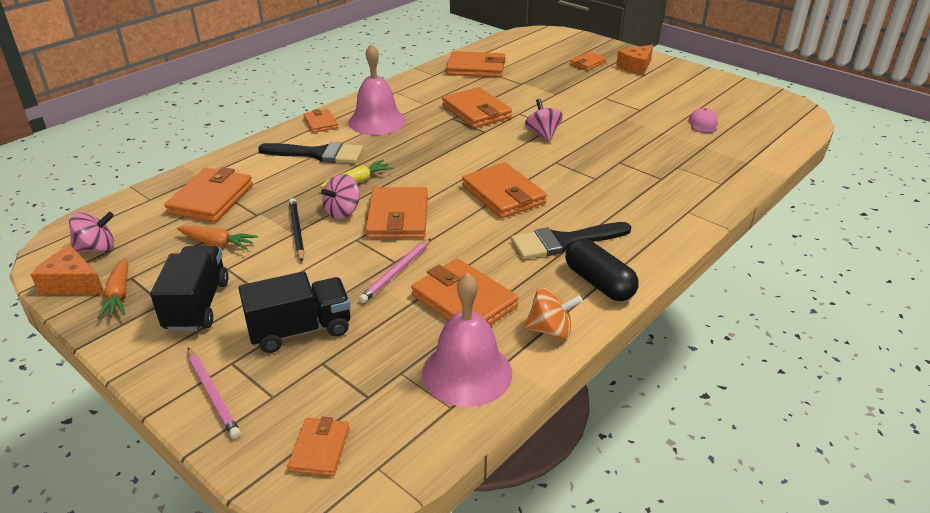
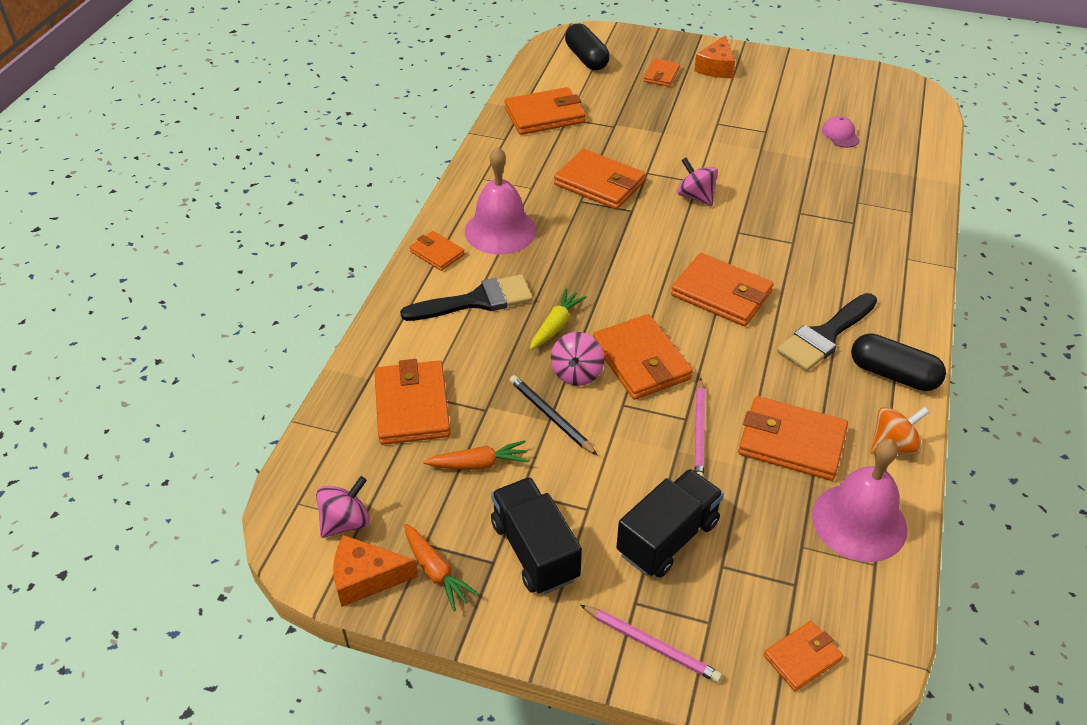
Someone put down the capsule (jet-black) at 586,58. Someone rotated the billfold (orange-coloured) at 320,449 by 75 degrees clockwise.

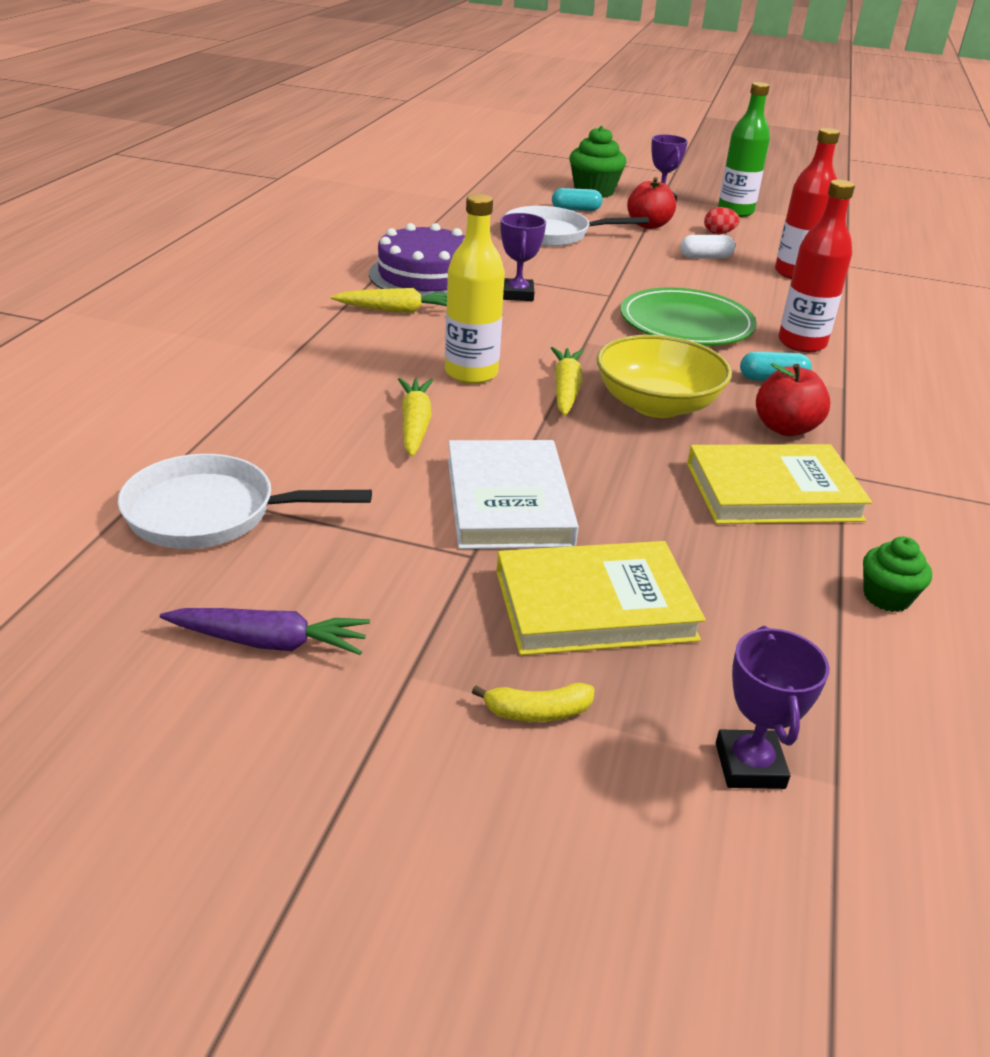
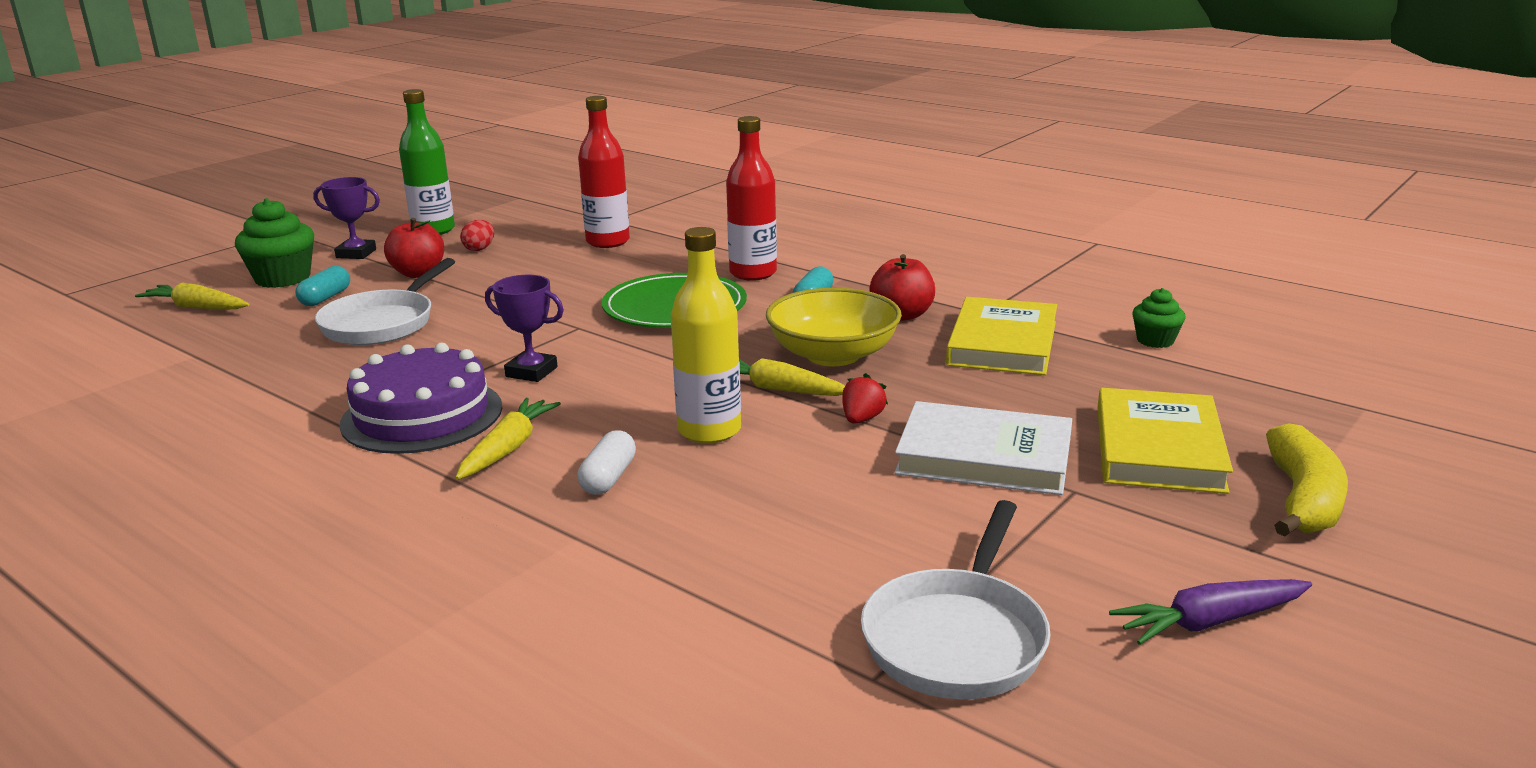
Someone took away the trophy (royal purple) at 749,765. Someone put down the strawberry (crimson) at 862,419. Someone carried the toy carrot (golden) from 415,425 to 197,308. Someone carried the capsule (snow-white) from 705,257 to 608,478. Someone rotated the toy carrot (royal purple) at 269,642 by 135 degrees counterclockwise. Someone scaled the banana (golden) at 537,712 by 1.92.

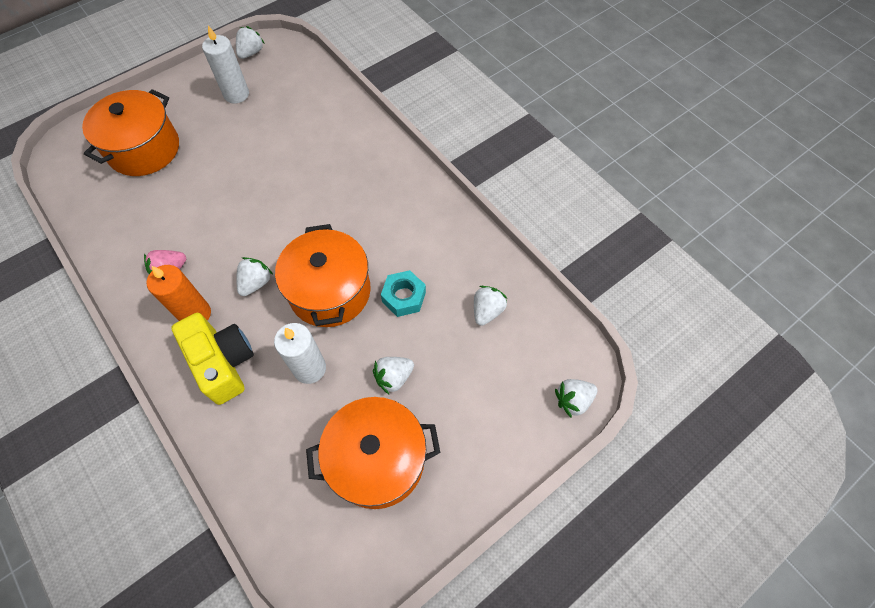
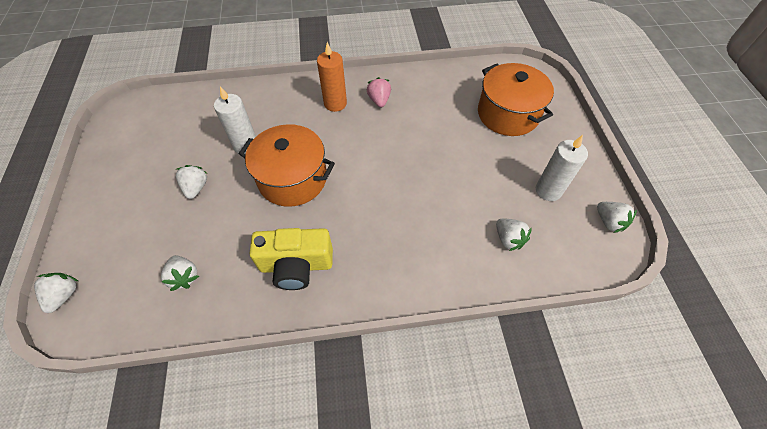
Someone took away the cooking pot (orange-coloured) at 377,460. Someone took away the hexagon nut (aqua) at 404,297. Someone carried the camera (golden) from 223,363 to 296,265. Someone carried the strawberry (snow-white) from 256,283 to 508,239.

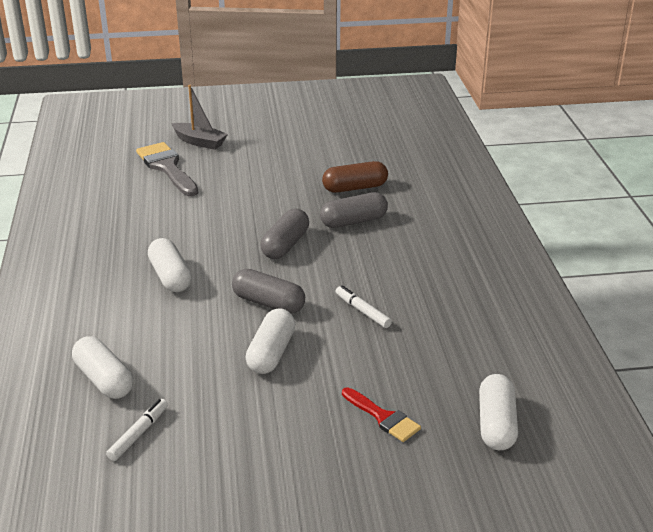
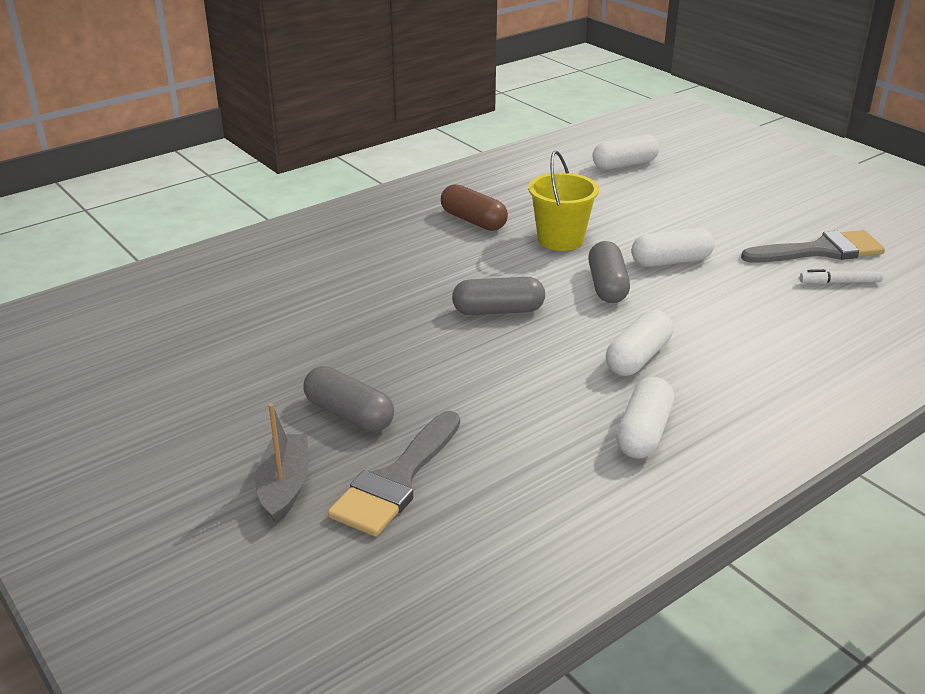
Someone took away the brush (crimson) at 383,417. Someone put down the brush (grey) at 820,251. Someone carried the capsule (snow-white) from 104,380 to 644,433. Someone carried the capsule (grey) from 353,221 to 349,414. Someone carried the capsule (dark brown) from 355,188 to 473,221. Someone swapped the marker (snow-white) at 362,311 for the bucket (golden) at 560,239.

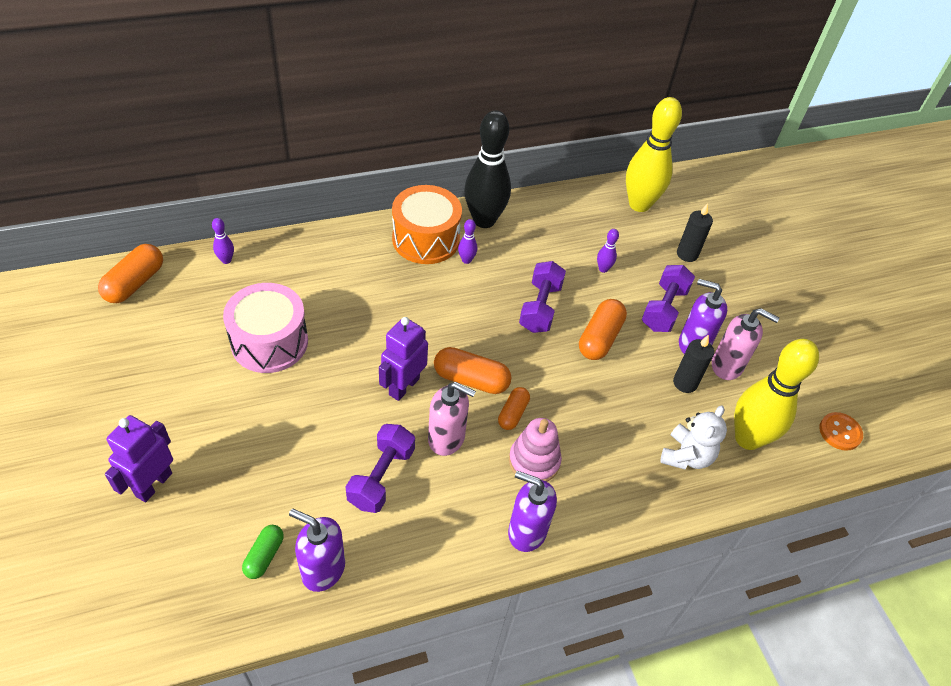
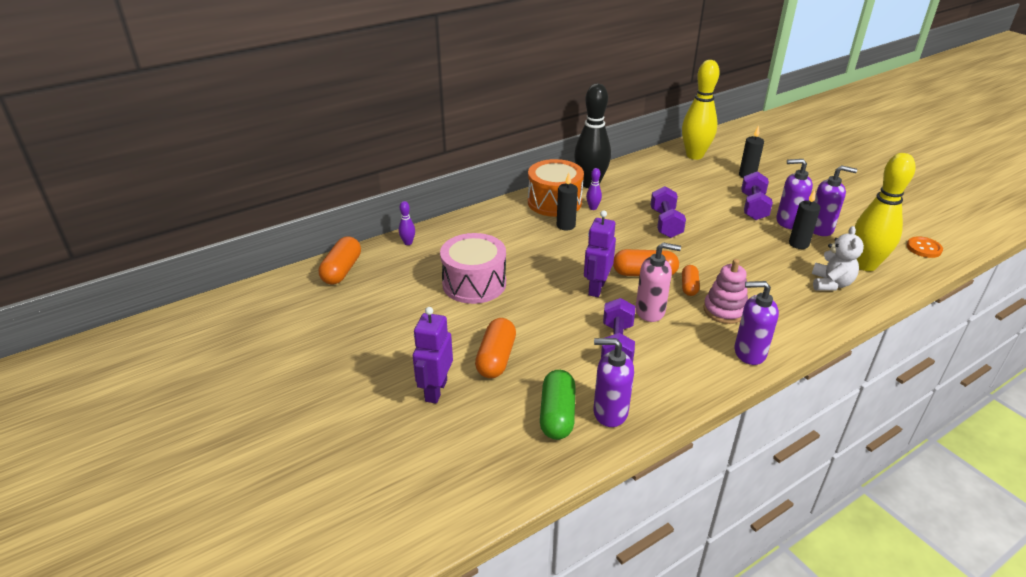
Someone took away the tenpin (royal purple) at 603,269. Someone put down the pillar candle (jet-black) at 566,225. Someone carried the capsule (orange-coloured) from 600,338 to 496,358. Someone repainted the soap dispenser (rosy) at 727,366, which became the soap dispenser (royal purple) at 820,229. Someone scaled the capsule (leaf-green) at 264,556 by 1.62.

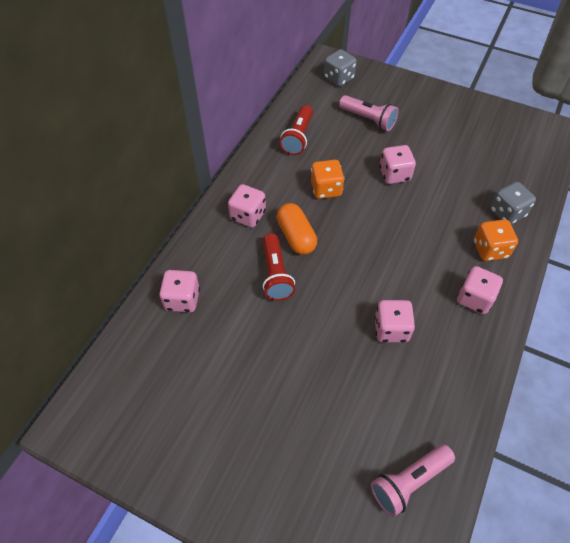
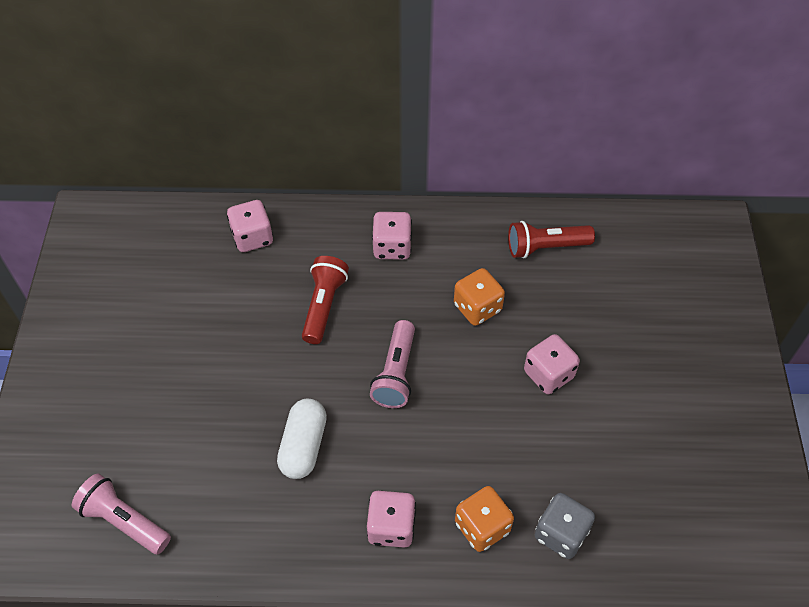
Someone took away the capsule (orange-coloured) at 296,236. Someone took away the game die (grey) at 339,78. Someone carried the torch (rosy) from 368,120 to 396,373. Someone swapped the game die (rosy) at 391,329 for the capsule (snow-white) at 303,446. Someone rotated the torch (crimson) at 275,274 by 135 degrees clockwise.

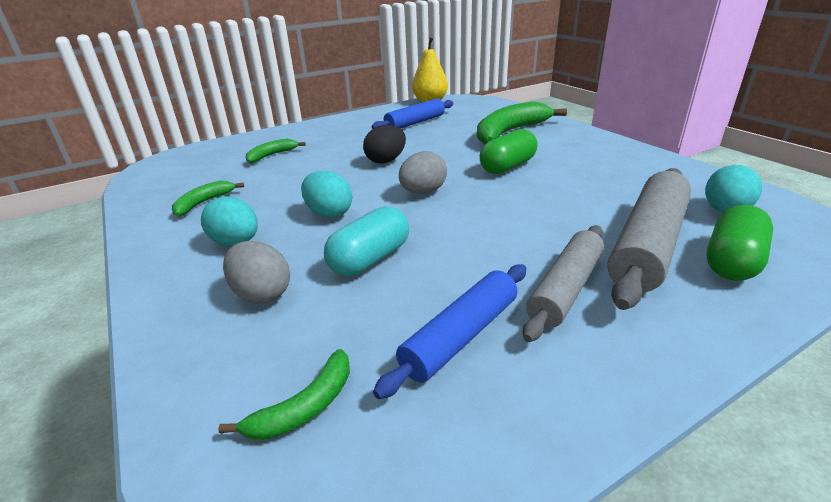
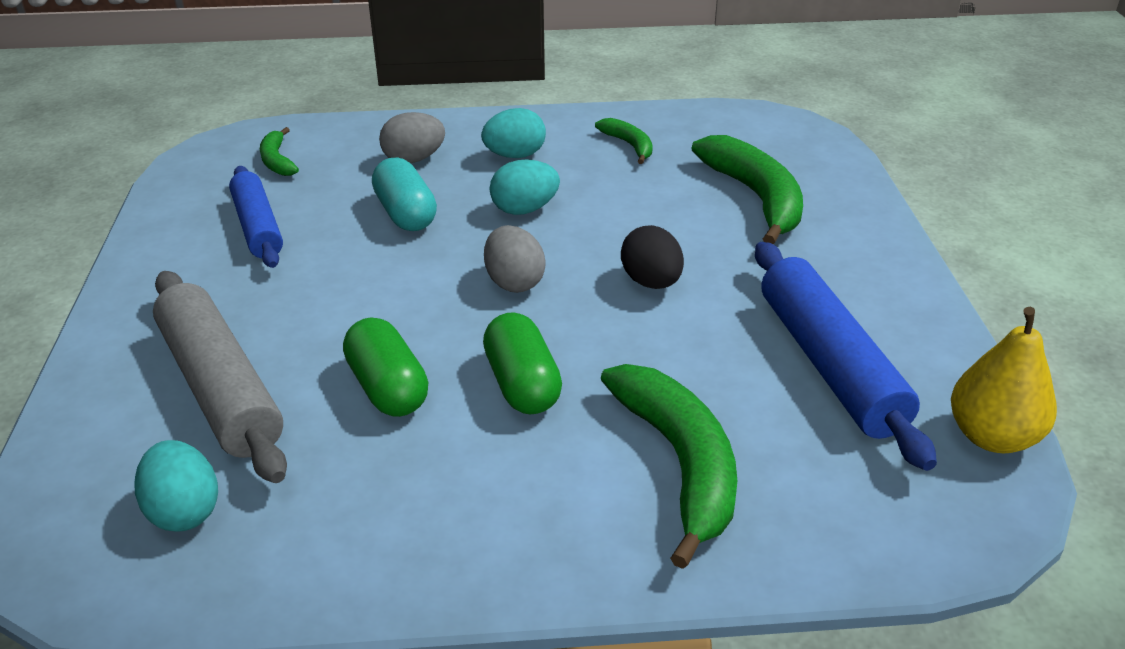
Someone took away the pastry roller (grey) at 565,289. Someone carried the capsule (leaf-green) from 732,261 to 387,388. Someone scaled the banana (leaf-green) at 272,155 by 1.97. Someone scaled the pastry roller (blue) at 415,123 by 1.51.

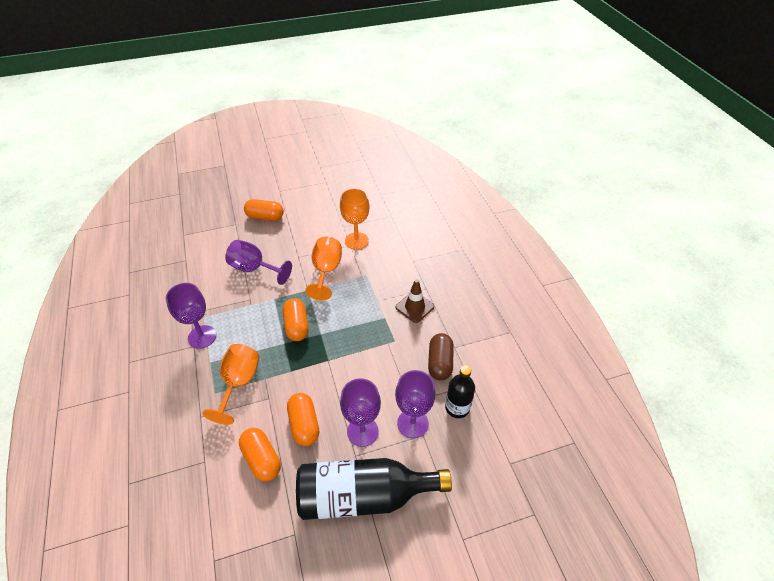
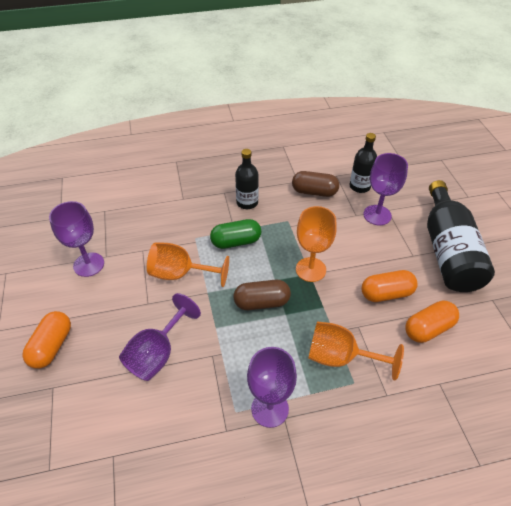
Someone put down the capsule (leaf-green) at 236,242. Someone carried the wine glass (orange-coloured) from 356,241 to 310,269. Someone carried the wine glass (royal purple) from 362,431 to 88,264. Someone swapped the traffic cone (dark brown) at 414,307 for the bottle (jet-black) at 247,202. Someone repainted the capsule (orange-coloured) at 296,326, which became the capsule (dark brown) at 262,302.

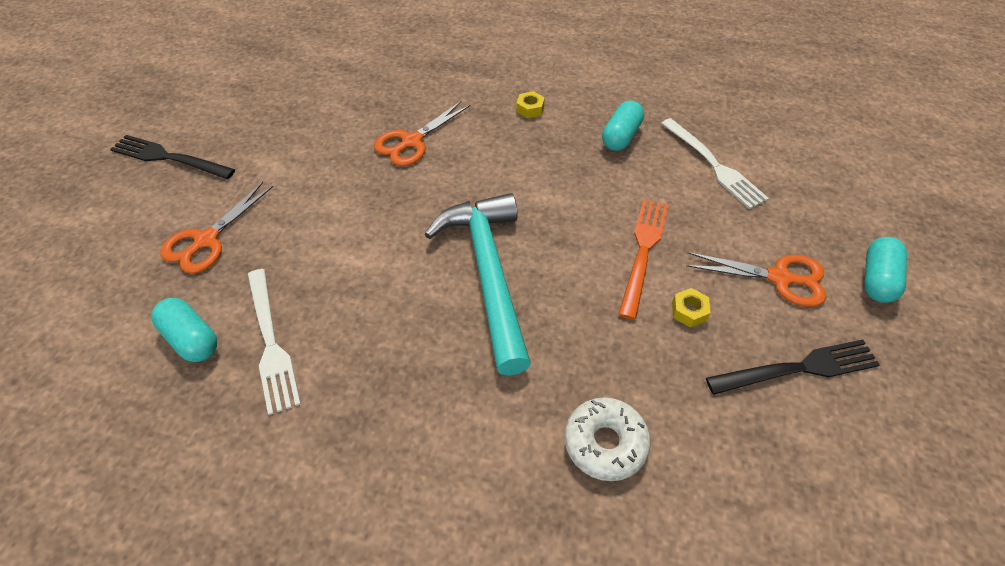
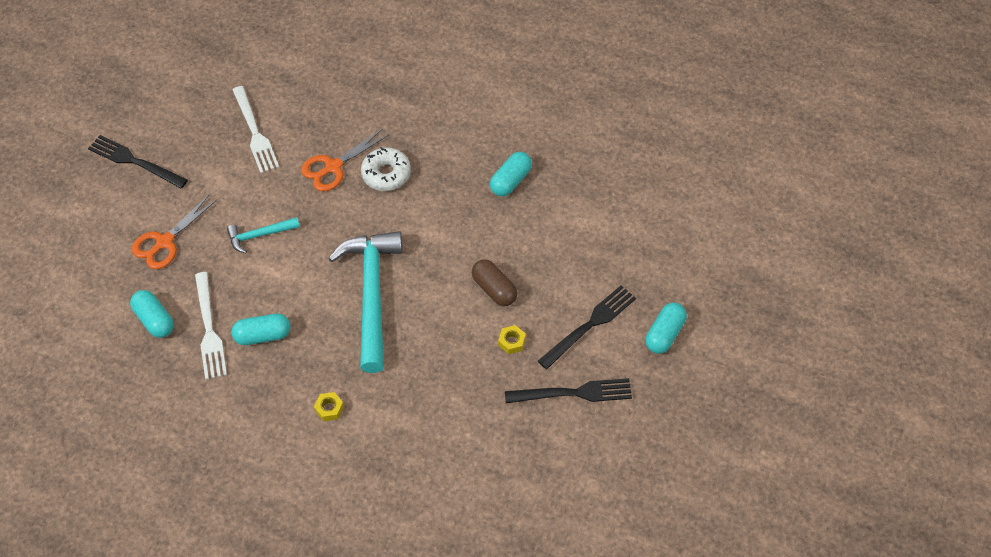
Someone put down the claw hammer (aqua) at 260,235. Someone put down the capsule (aqua) at 263,335. Someone carried the hexagon nut (golden) from 530,109 to 329,409. Someone carried the doughnut (snow-white) from 605,443 to 386,174. Someone carried the table fork (snow-white) from 715,166 to 255,133. Someone swapped the table fork (orange-coloured) at 643,250 for the capsule (dark brown) at 494,289. Someone swapped the shears (orange-coloured) at 780,278 for the table fork (jet-black) at 590,324.

